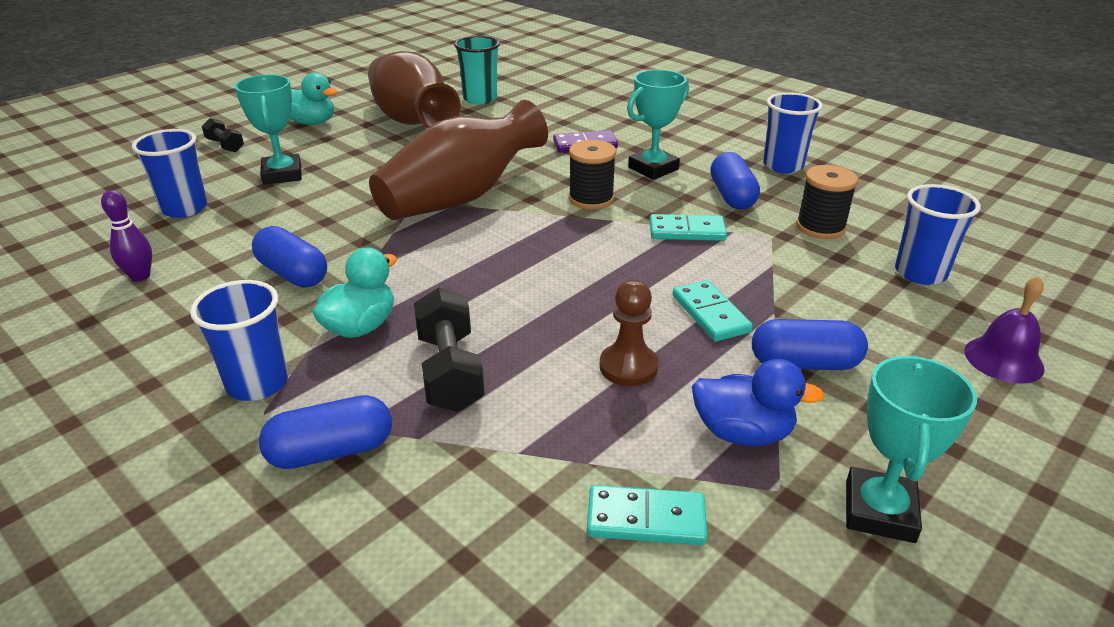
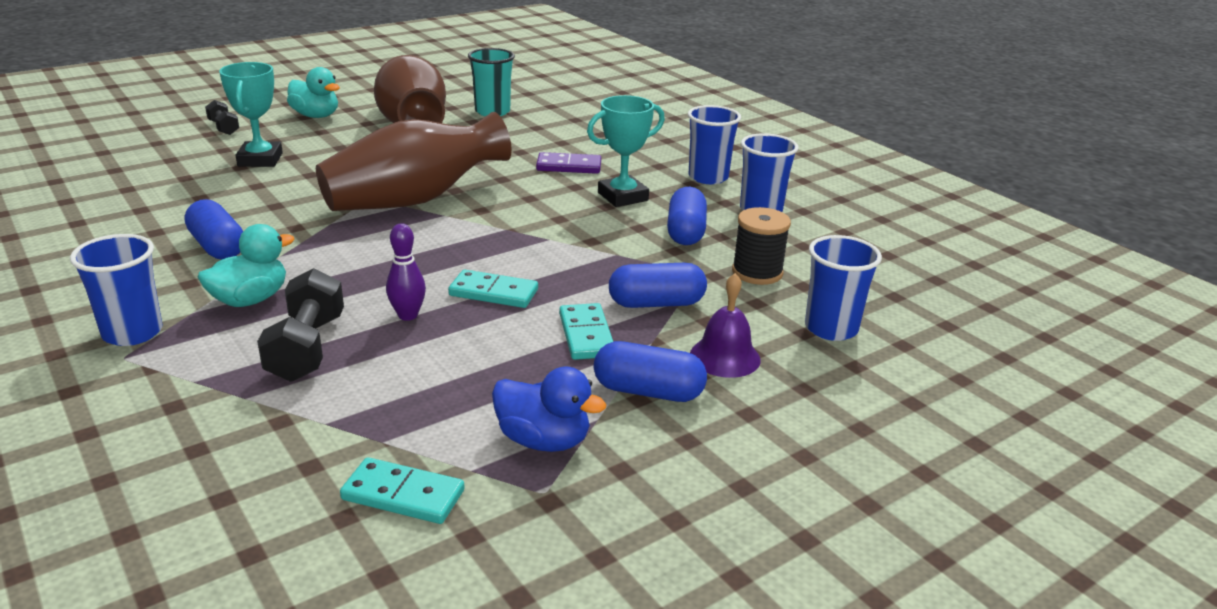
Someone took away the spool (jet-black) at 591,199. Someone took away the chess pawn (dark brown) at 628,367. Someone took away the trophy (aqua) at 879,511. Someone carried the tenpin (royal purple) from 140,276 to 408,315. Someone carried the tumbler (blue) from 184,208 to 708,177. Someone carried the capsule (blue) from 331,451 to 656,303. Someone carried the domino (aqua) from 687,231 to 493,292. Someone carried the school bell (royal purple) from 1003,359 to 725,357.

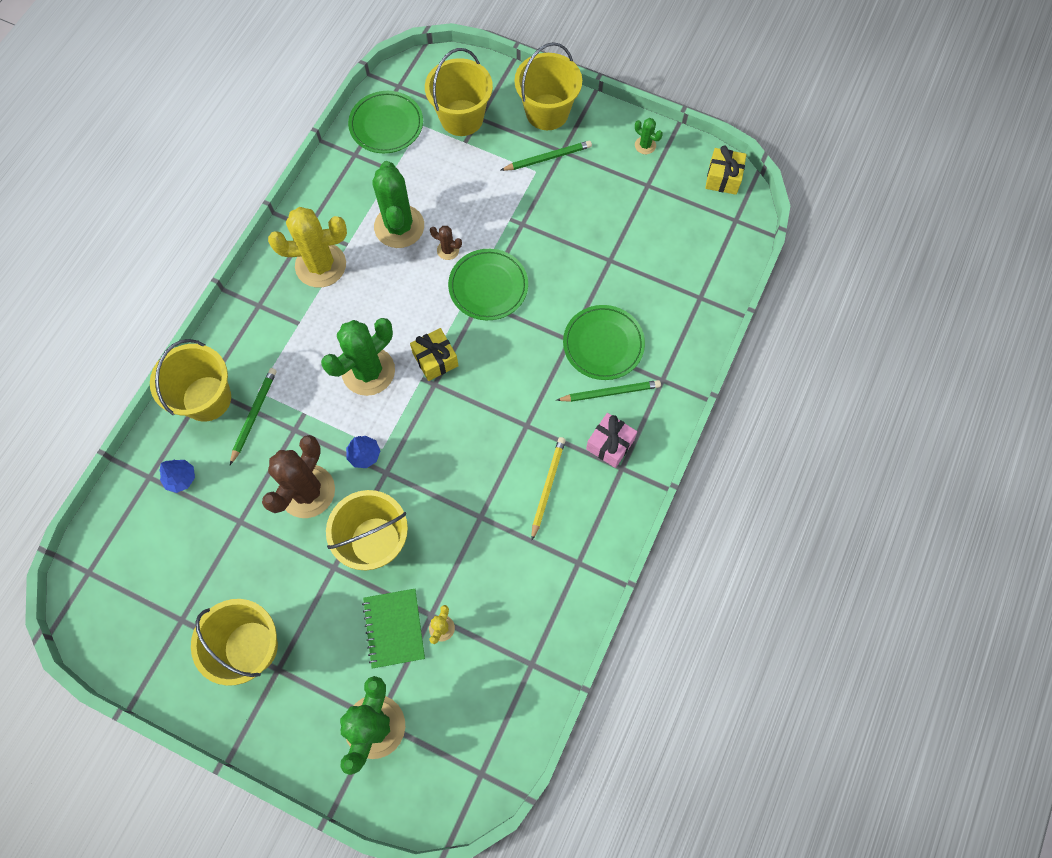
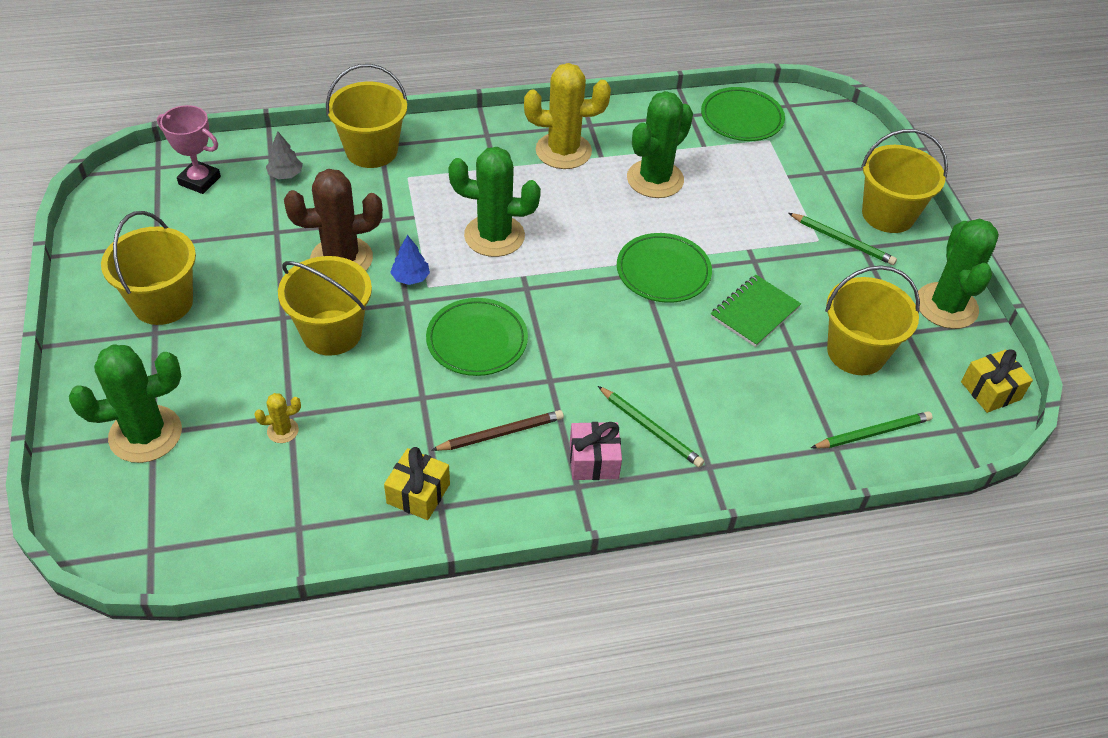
Someone took away the saguaro cactus (dark brown) at 448,250. Someone put down the trophy (rosy) at 199,181. Someone carried the wooden pencil (leaf-green) from 254,415 to 872,433. Someone carried the notebook (leaf-green) from 394,628 to 754,312. Someone carried the present (golden) from 435,359 to 418,493. Someone carried the bucket (golden) from 461,118 to 856,352. Someone carried the flat dish (leaf-green) from 603,344 to 477,340. Someone repainted the toy tree (blue) at 181,478, which became the toy tree (grey) at 285,175. Someone repainted the wooden pencil (golden) at 547,487, which became the wooden pencil (dark brown) at 500,434. Someone rotated the saguaro cactus (golden) at 320,265 by 45 degrees counterclockwise. Someone scaled the saguaro cactus (leaf-green) at 645,145 by 2.27.

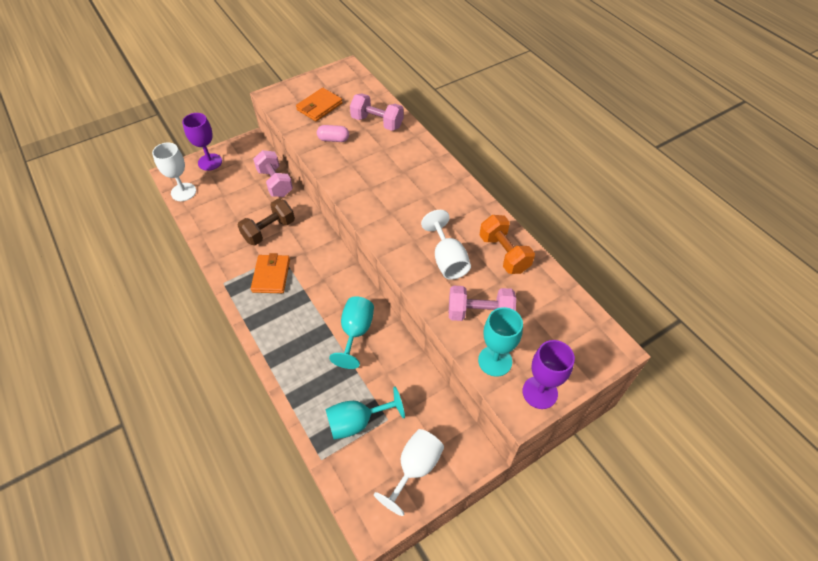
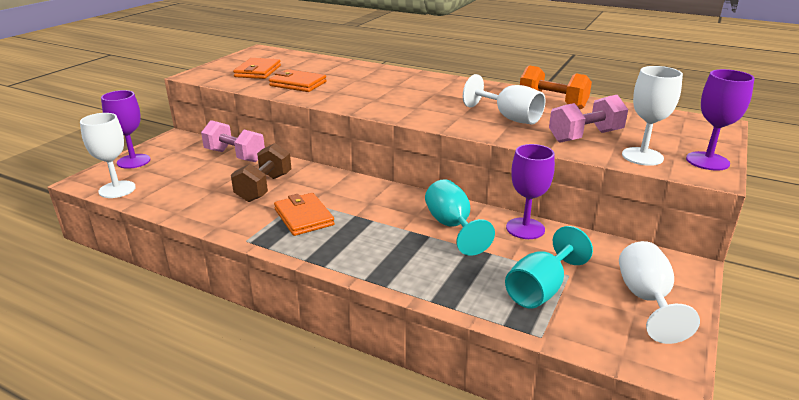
Someone took away the free weight (rosy) at 377,122. Someone put down the wine glass (royal purple) at 525,228. Someone swapped the capsule (rosy) at 333,139 for the billfold (orange-coloured) at 298,84. Someone repainted the wine glass (aqua) at 495,361, which became the wine glass (snow-white) at 642,156.

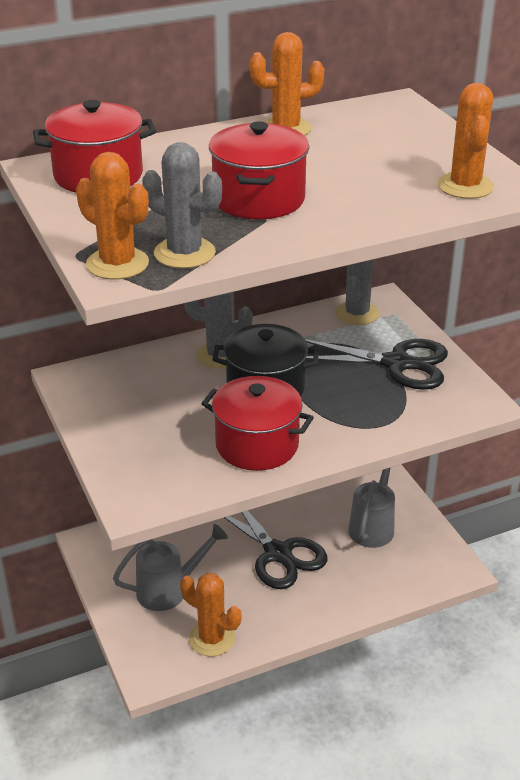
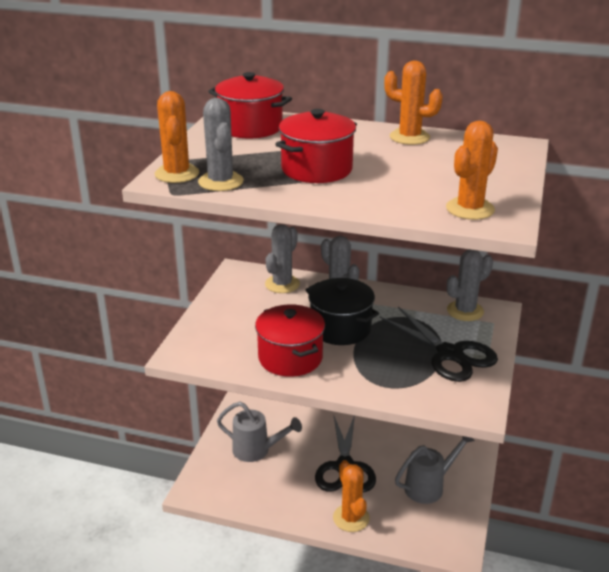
Someone put down the saguaro cactus (grey) at 282,284. Someone carried the saguaro cactus (orange-coloured) from 212,639 to 351,518.

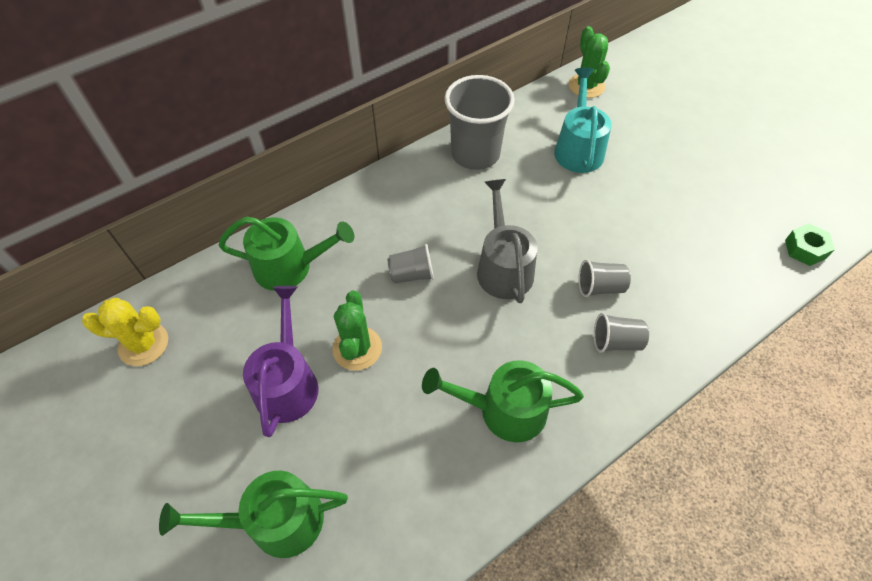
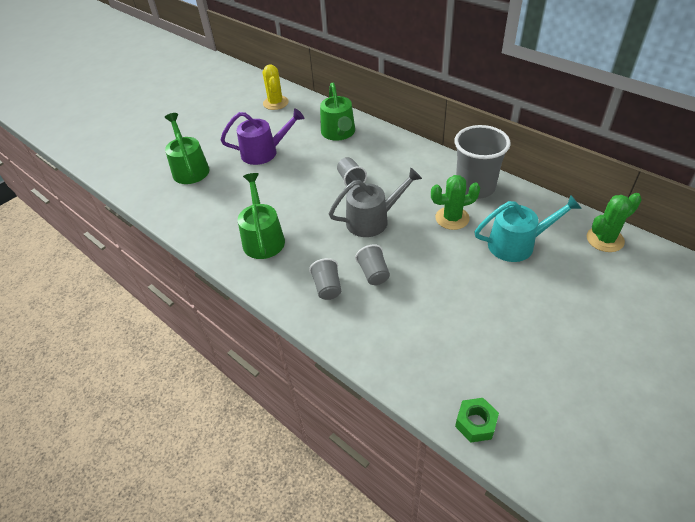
Someone carried the saguaro cactus (leaf-green) from 357,348 to 452,218.

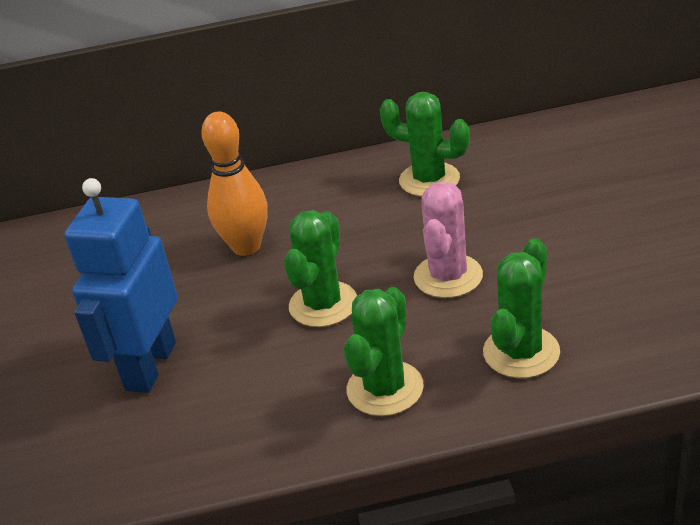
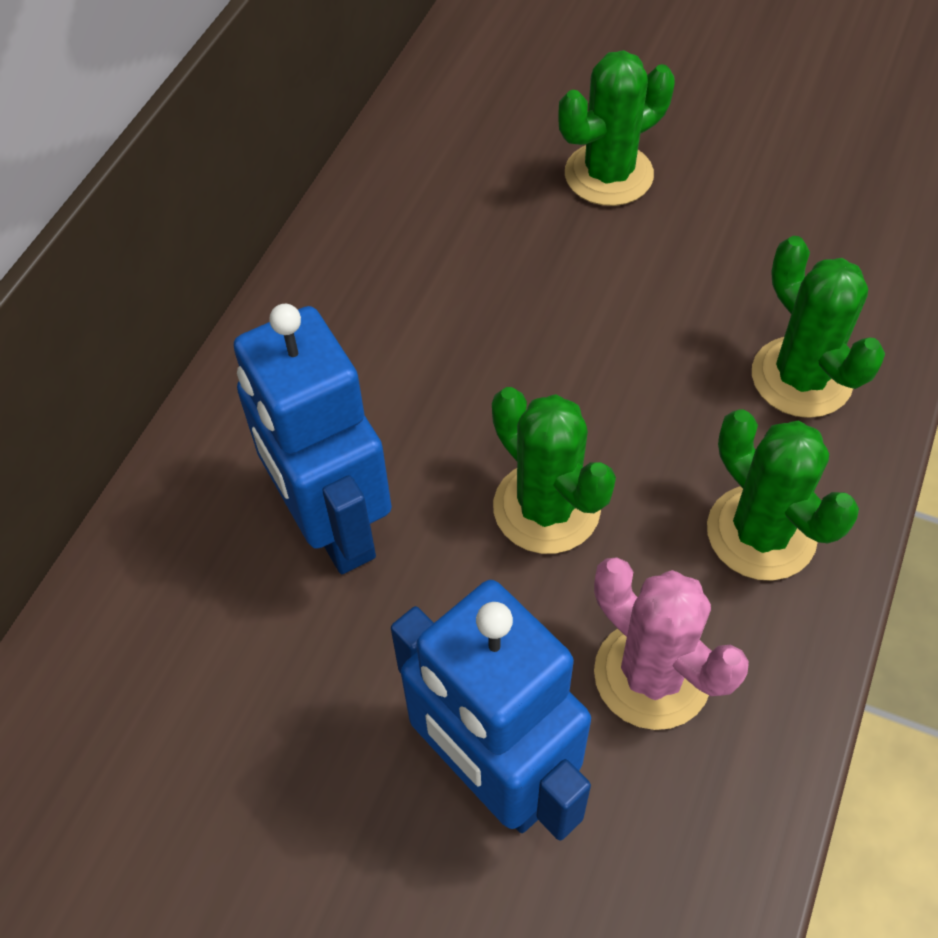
Someone carried the saguaro cactus (leaf-green) from 429,180 to 608,175. Someone carried the saguaro cactus (rosy) from 448,276 to 652,675. Someone swapped the tenpin (orange-coloured) at 246,247 for the robot (blue) at 332,526.

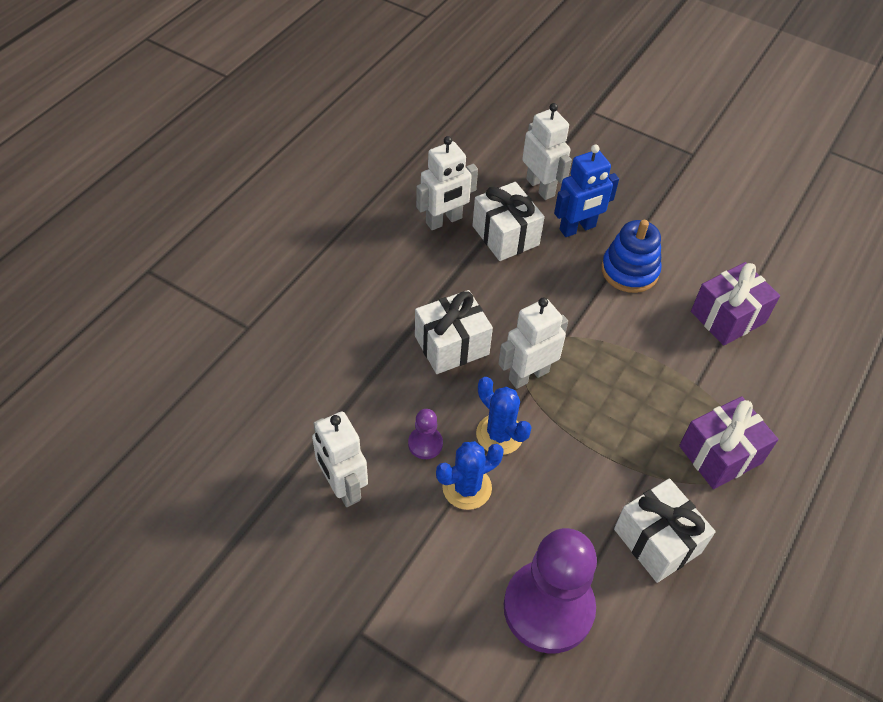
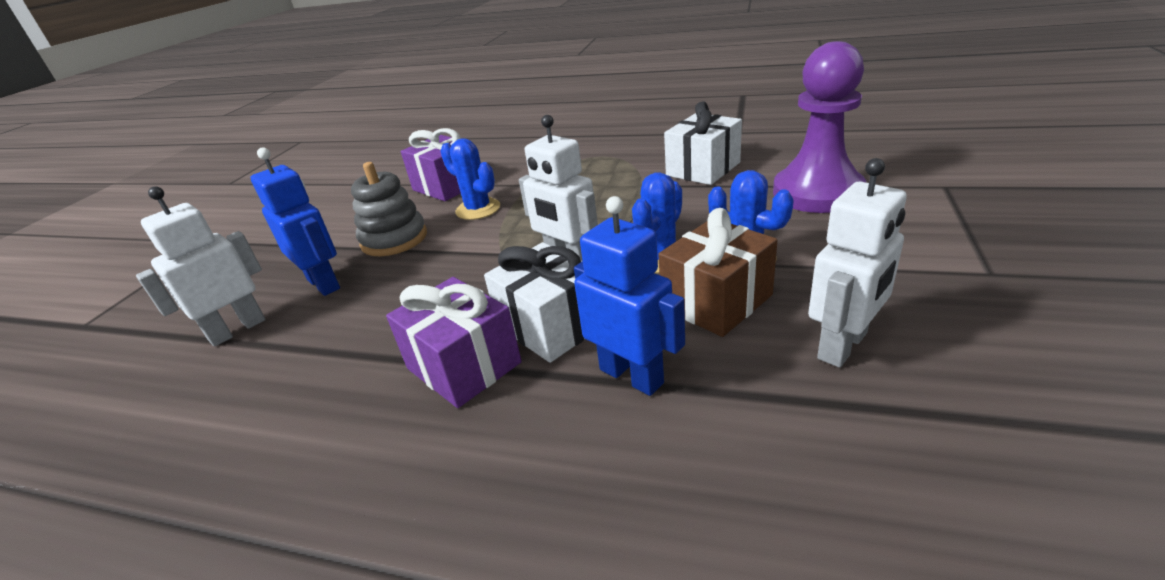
Someone took away the robot (snow-white) at 444,221. Someone took away the present (snow-white) at 505,235. Someone put down the saguaro cactus (blue) at 478,209. Someone put down the robot (blue) at 631,376. Someone carried the present (royal purple) from 720,454 to 464,365. Someone swapped the chess pawn (royal purple) at 425,444 for the present (dark brown) at 716,301. Someone repainted the stacking toy (blue) at 629,271, which became the stacking toy (grey) at 394,239.

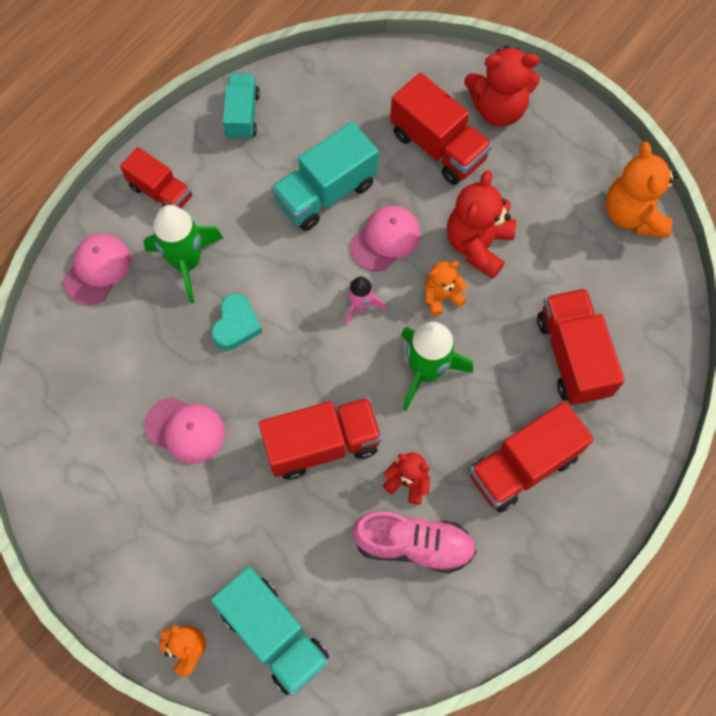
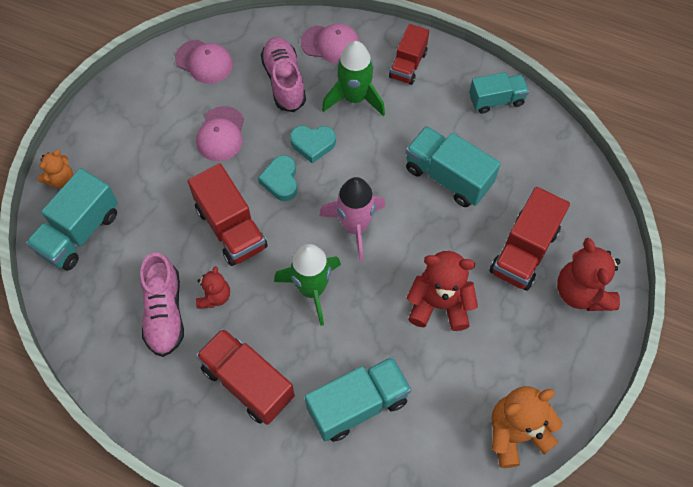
Someone took away the stuffed bear (orange-coloured) at 442,296. Someone put down the love heart (aqua) at 281,181. Someone put down the sneaker (rosy) at 284,81. Someone carried the cap (rosy) from 385,239 to 204,62. Someone repainted the toy truck (crimson) at 572,356, which became the toy truck (aqua) at 357,404. Someone scaled the rocket (rosy) at 360,306 by 1.77.

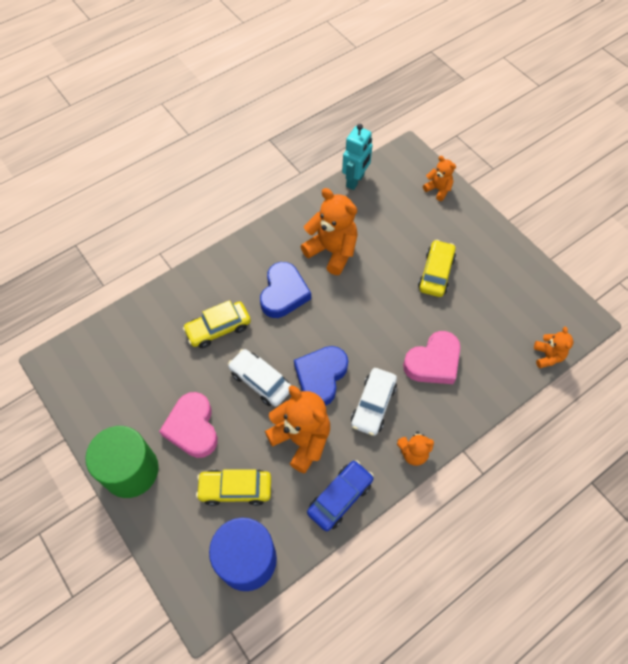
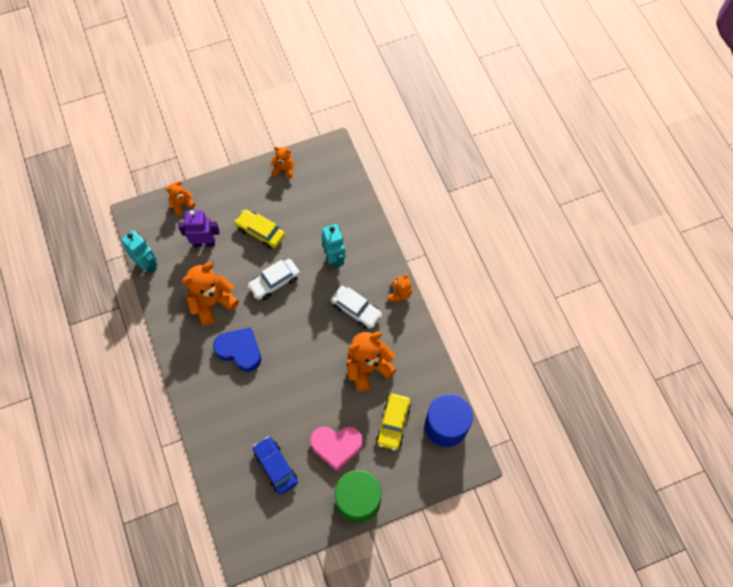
Someone took away the toy car (golden) at 218,328. Someone took away the love heart (blue) at 321,377. Someone put down the robot (royal purple) at 204,243. Someone carried the toy car (snow-white) from 260,381 to 274,282. Someone carried the toy car (blue) from 340,497 to 275,467. Someone carried the stuffed bear (orange-coloured) from 547,356 to 284,169. Someone swapped the love heart (rosy) at 433,362 for the robot (aqua) at 335,258.

